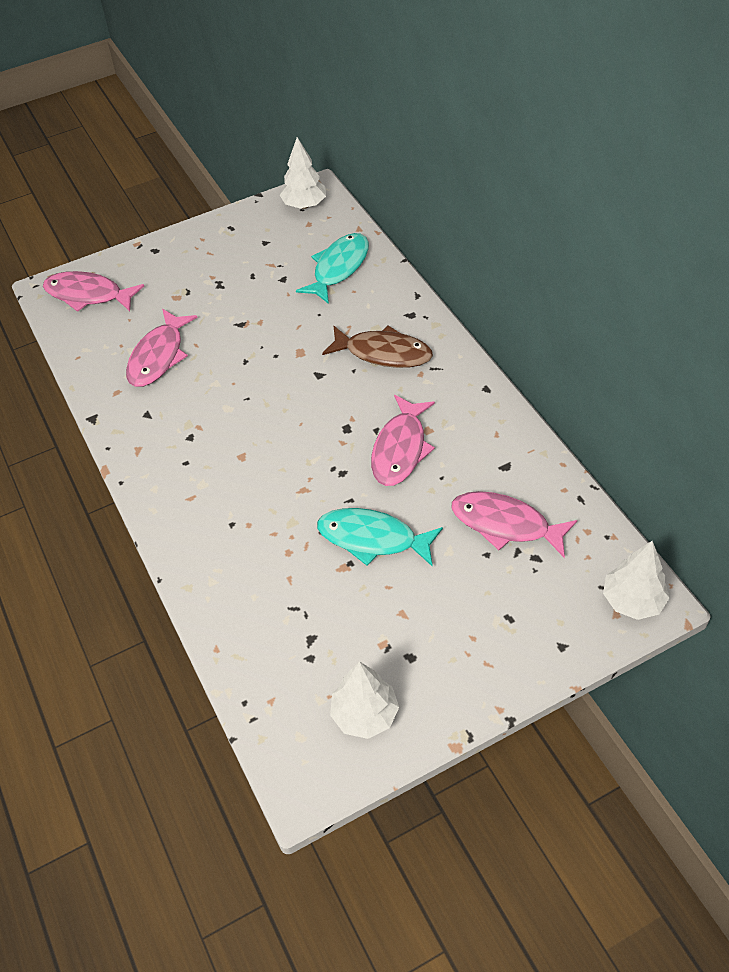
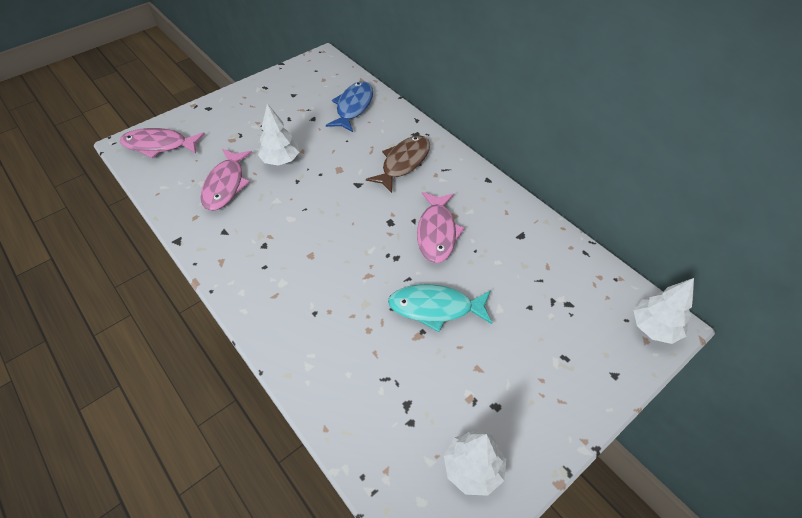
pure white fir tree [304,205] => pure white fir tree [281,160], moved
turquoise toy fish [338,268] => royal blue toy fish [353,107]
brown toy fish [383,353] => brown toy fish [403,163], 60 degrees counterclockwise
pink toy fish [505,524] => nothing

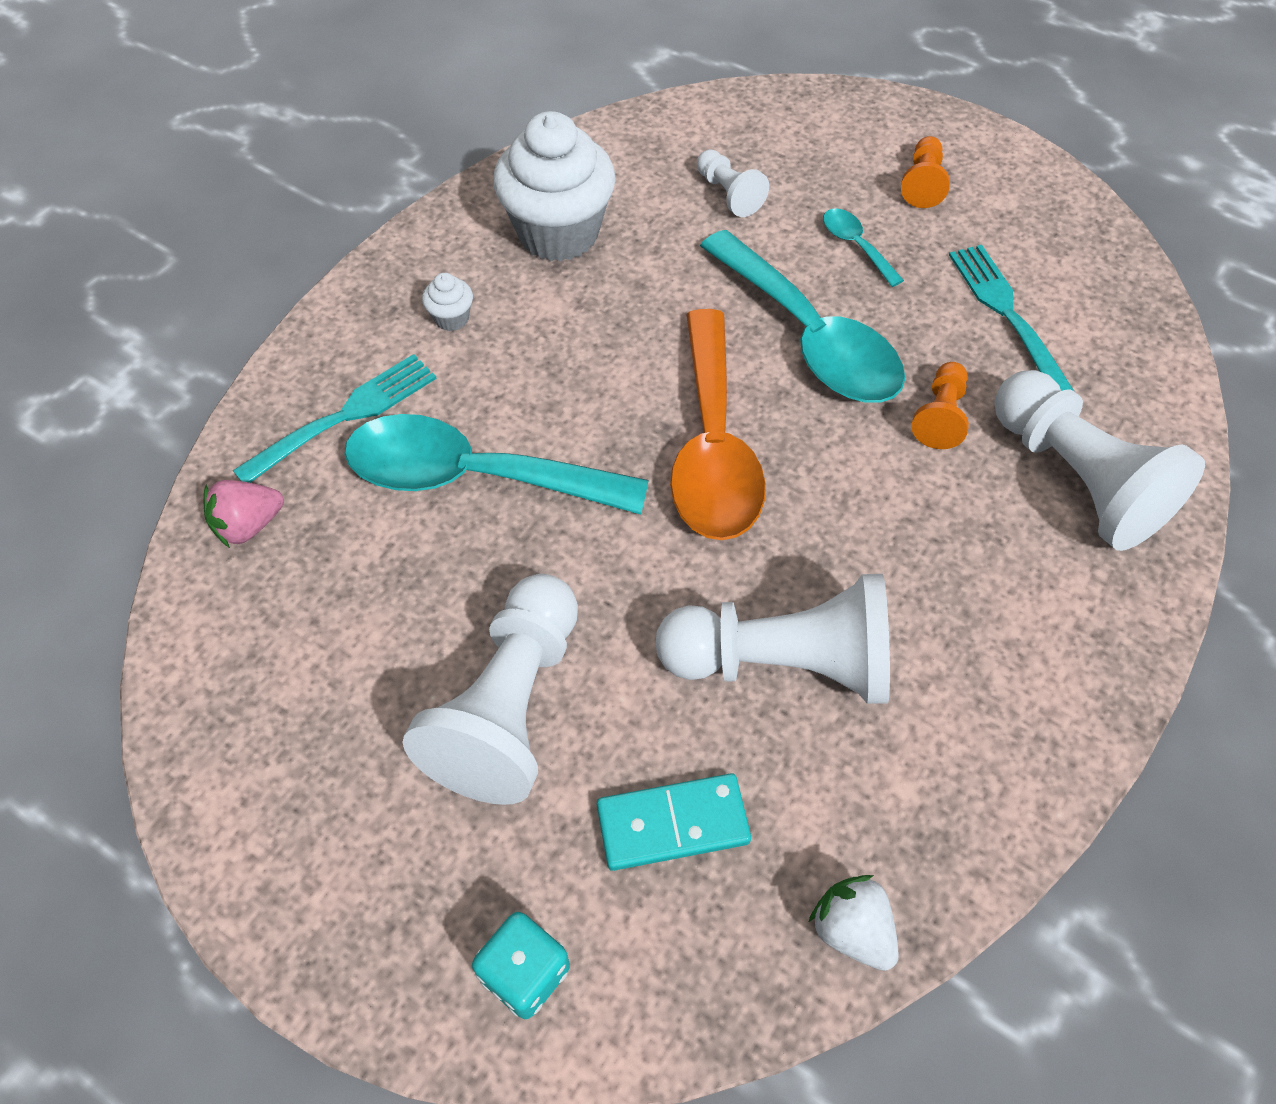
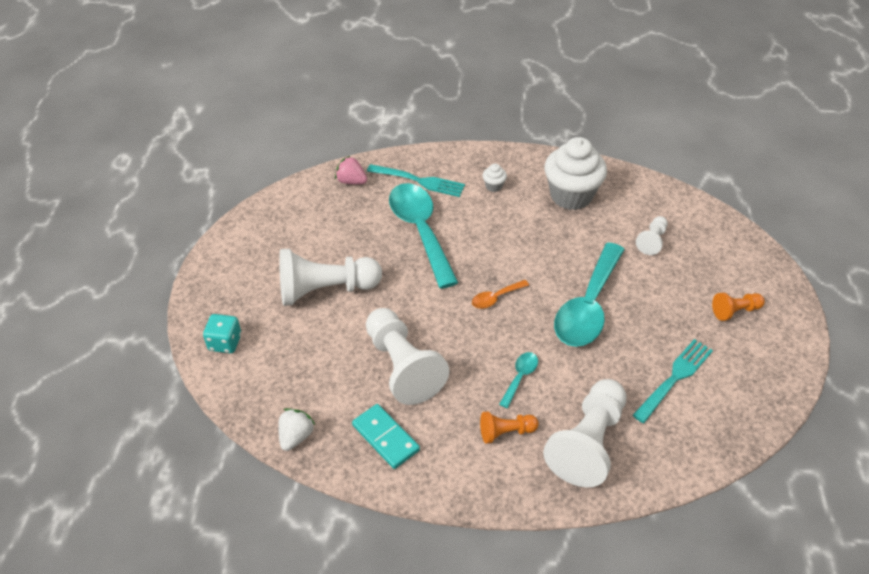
turquoise teaspoon [856,246] => turquoise teaspoon [520,377], moved
bright orange teaspoon [712,446] => bright orange teaspoon [496,298], x0.43
bright orange chess pawn [940,416] => bright orange chess pawn [506,432], moved
turquoise domino tile [673,824] => turquoise domino tile [385,438], moved

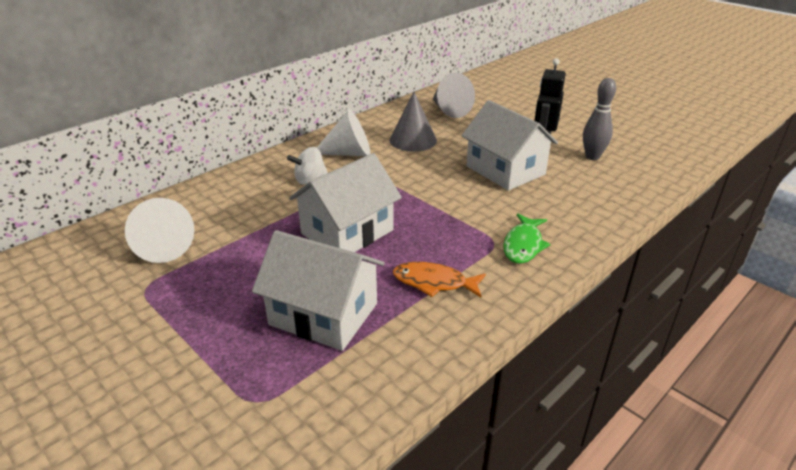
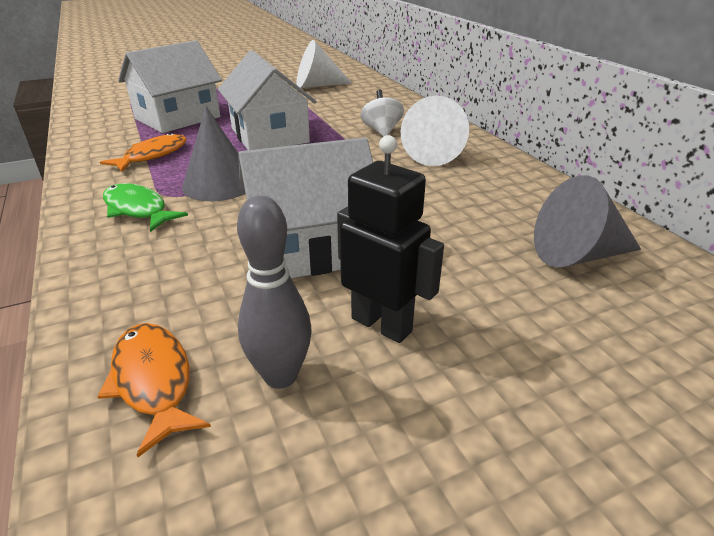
grey cone shape [413,140] => grey cone shape [219,184], moved
nothing => bright orange toy fish [153,381]

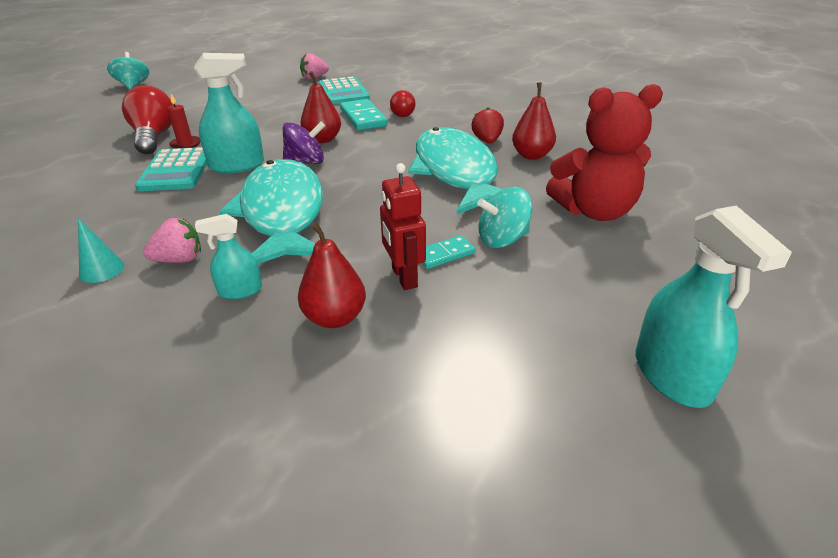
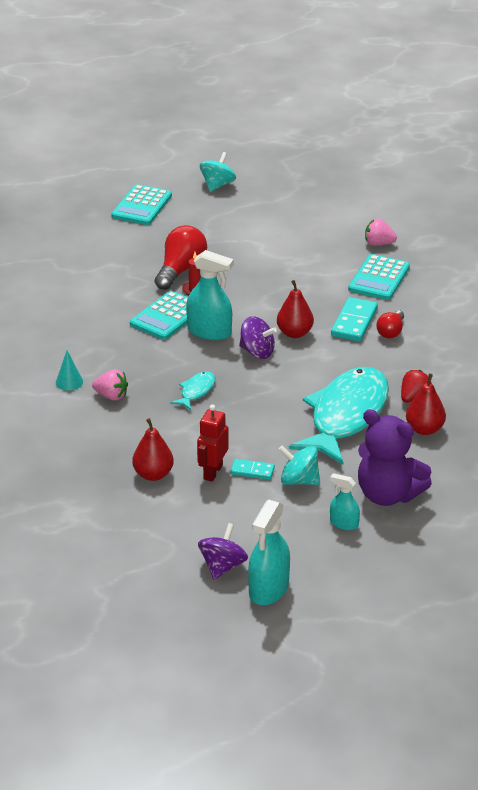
crimson stuffed bear [594,211] => purple stuffed bear [388,494]
turquoise toy fish [282,213] => turquoise toy fish [196,391], x0.42
turquoise spray bottle [240,291] => turquoise spray bottle [344,523], moved
nothing => turquoise adding machine [142,206]
nothing => purple spinning top [222,566]

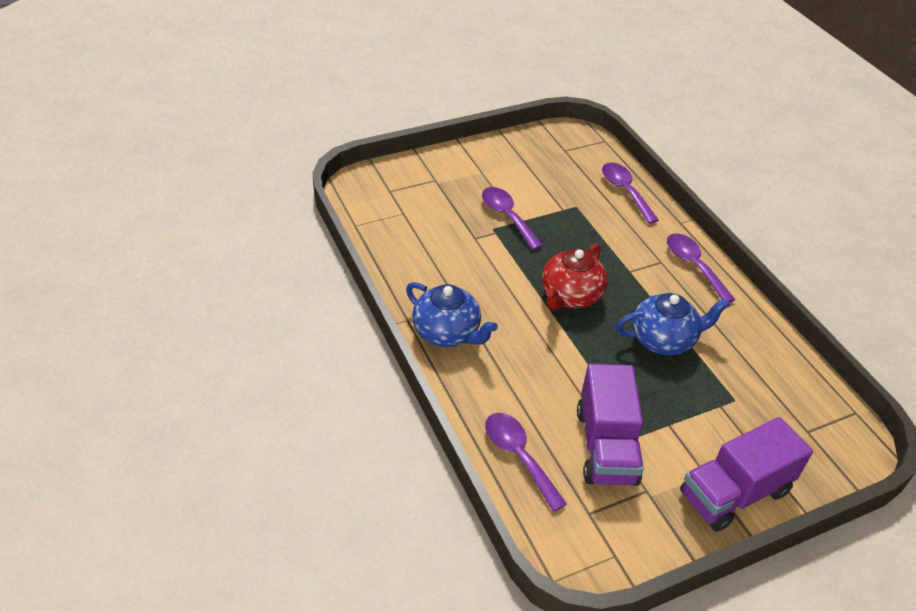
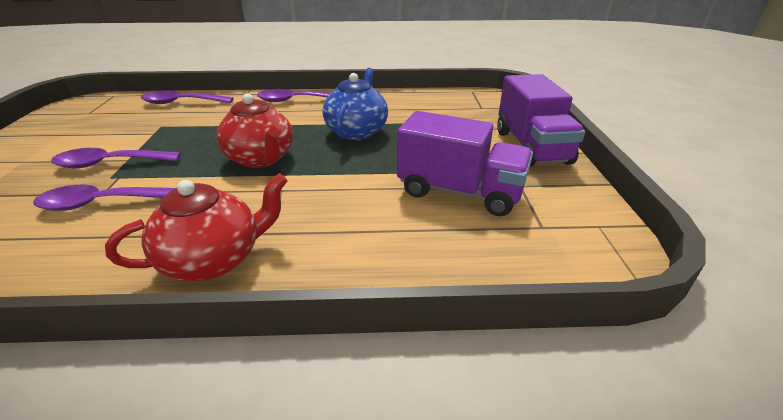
royal blue china teapot [447,333] => crimson china teapot [214,259]
purple teaspoon [519,457] => purple teaspoon [103,203], moved

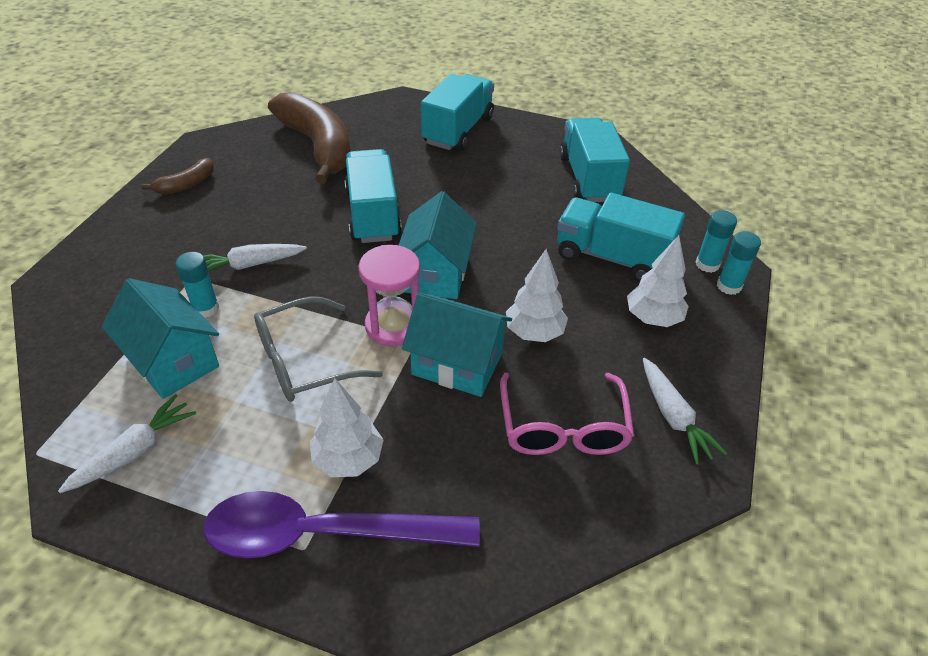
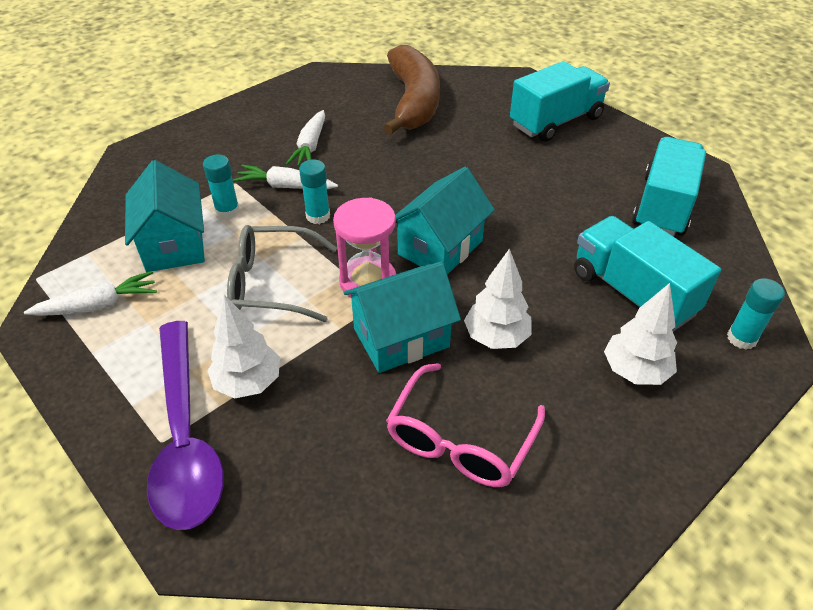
turquoise lorry [373,214] => nothing
brown toy banana [186,184] => nothing
turquoise glue stick [729,286] => turquoise glue stick [318,216], moved
turquoise cottage [457,364] => turquoise cottage [401,338], 75 degrees counterclockwise
pure white root vegetable [673,417] => pure white root vegetable [310,146], moved
purple teaspoon [324,534] => purple teaspoon [185,437], 135 degrees counterclockwise

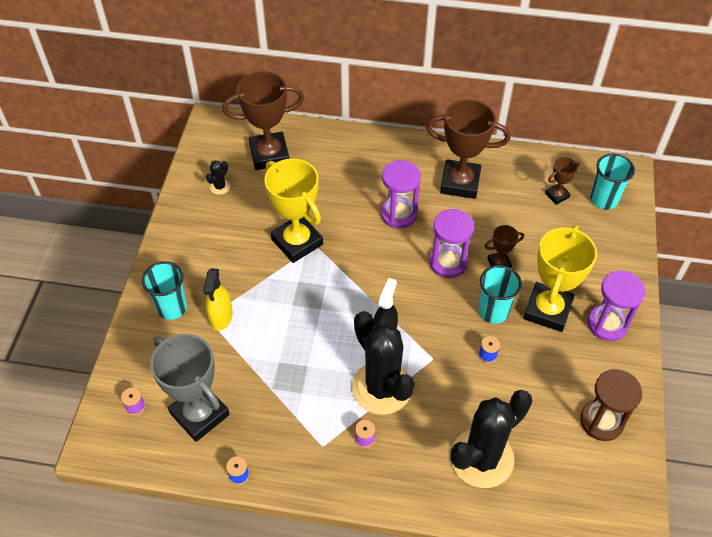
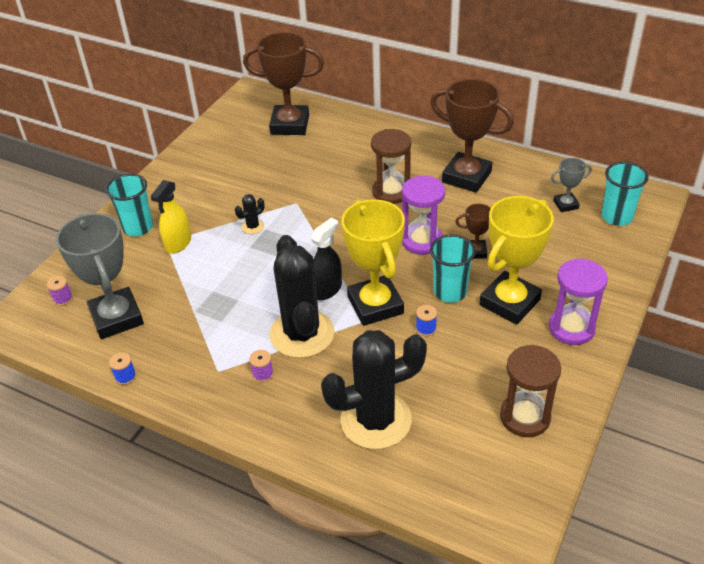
brown prize cup [557,195] => grey prize cup [566,204]
golden prize cup [297,242] => golden prize cup [375,305], moved
purple hourglass [399,214] => brown hourglass [391,192]
ebony cactus [220,187] => ebony cactus [253,227], moved

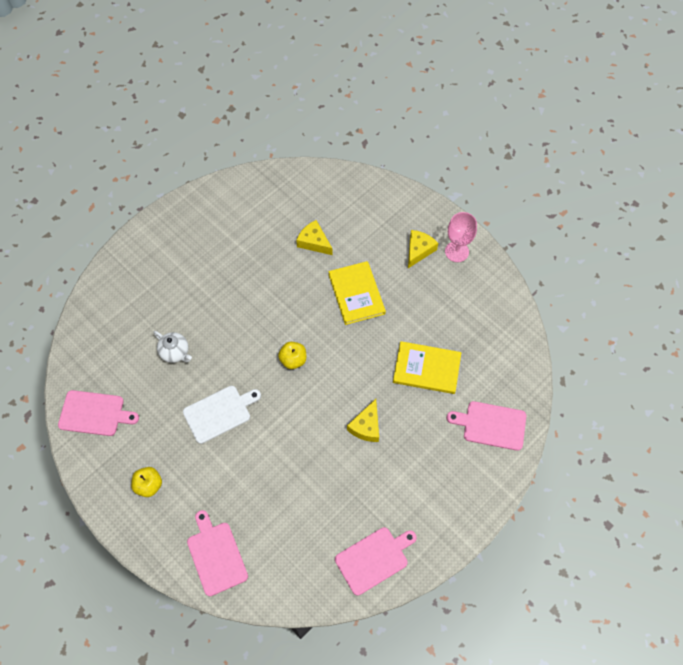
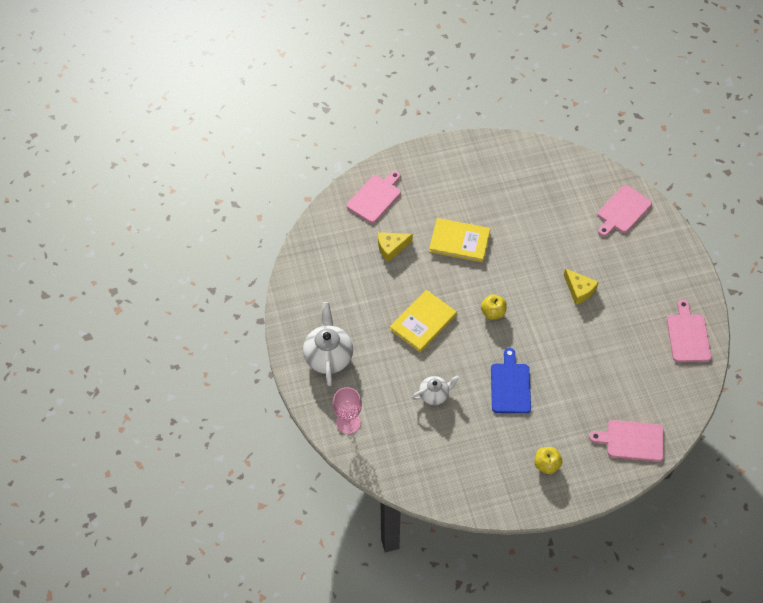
pink chalice [457,251] => pink chalice [348,422], moved
golden cheese [418,250] => nothing
golden hardback [426,368] => golden hardback [423,322], moved
pure white bread board [219,413] => royal blue bread board [510,386]
pink bread board [94,413] => pink bread board [375,197], moved
nothing => pure white china teapot [328,356]

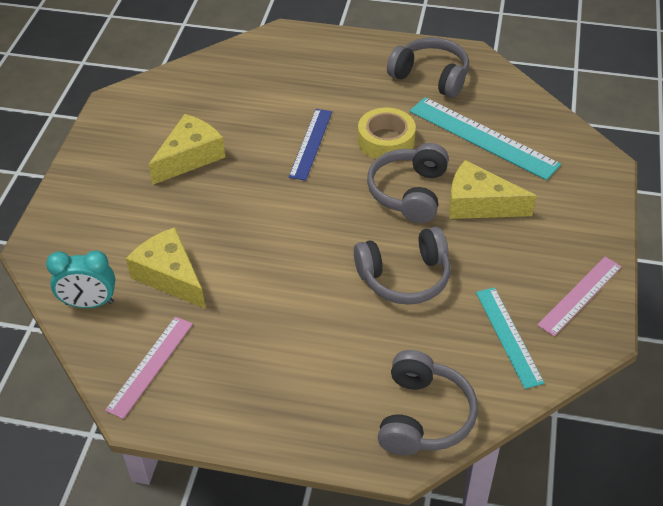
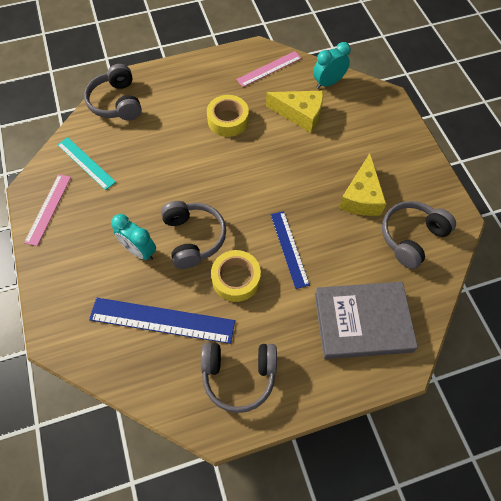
turquoise straightedge [483,137] => royal blue straightedge [162,320]
golden cheese [479,204] => turquoise clock [139,251]
grey over-ear headphones [404,277] => grey over-ear headphones [411,237], moved
pink straightedge [150,366] => pink straightedge [269,69], 60 degrees clockwise
nothing => golden roll of tape [228,120]
nothing => grey hardback [362,322]

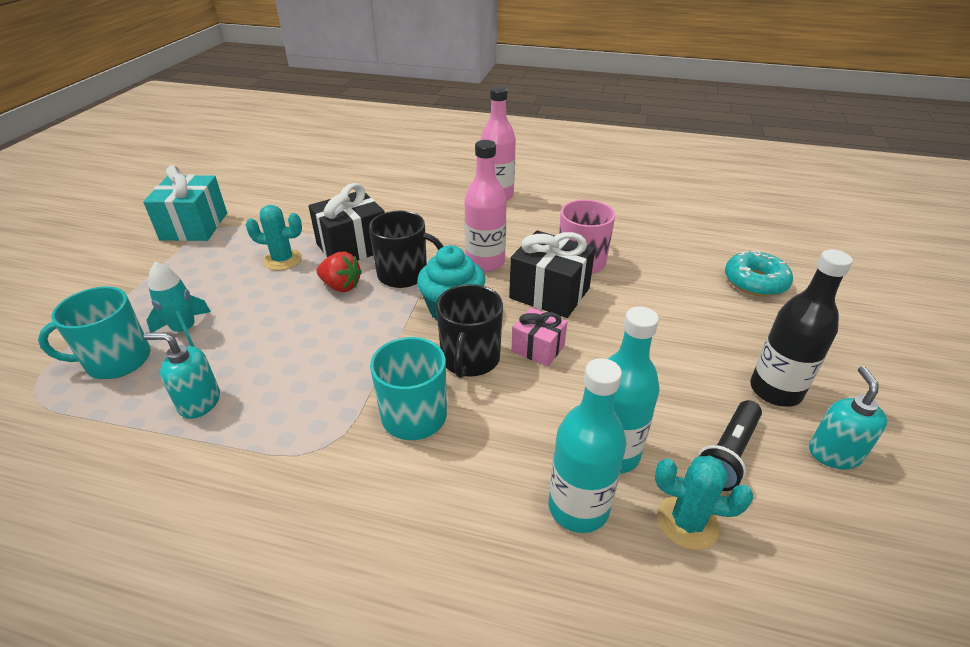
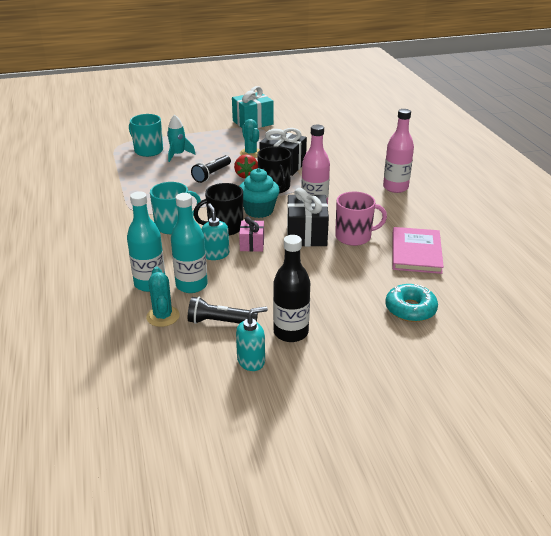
turquoise pump bottle [199,402] => turquoise pump bottle [216,254], moved
nothing => ebony flashlight [212,174]
nothing => pink hardback [416,252]

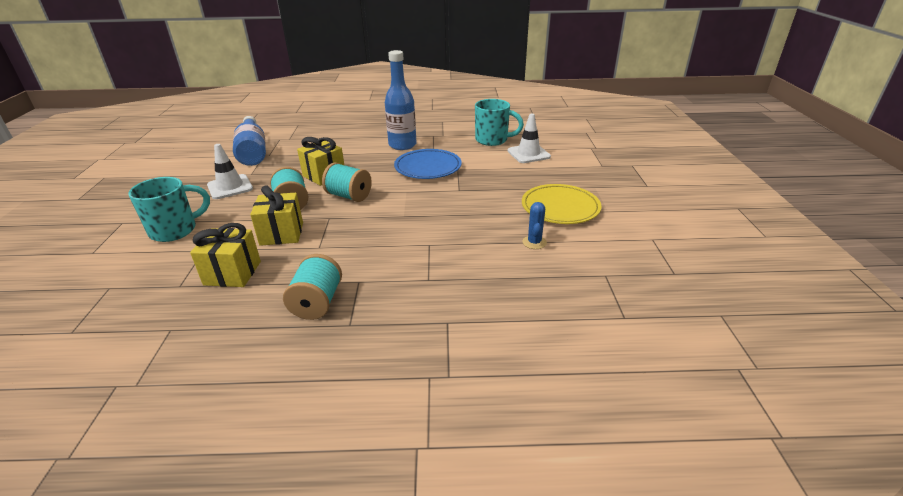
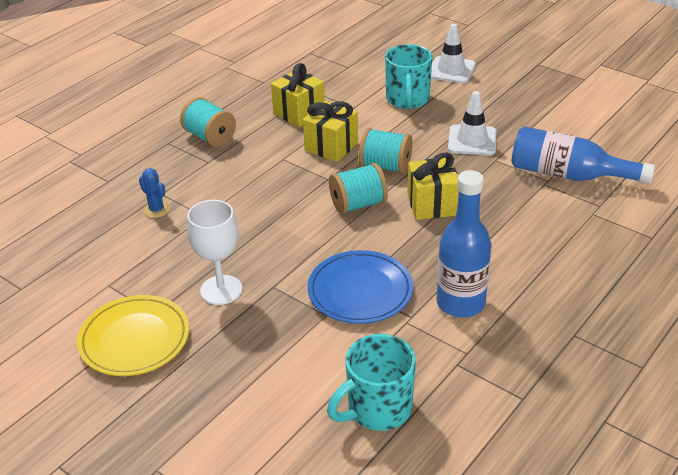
pure white traffic cone [528,154] => pure white traffic cone [451,70], moved
royal blue cactus [534,242] => royal blue cactus [156,210], moved
nothing => pure white chalice [221,290]

